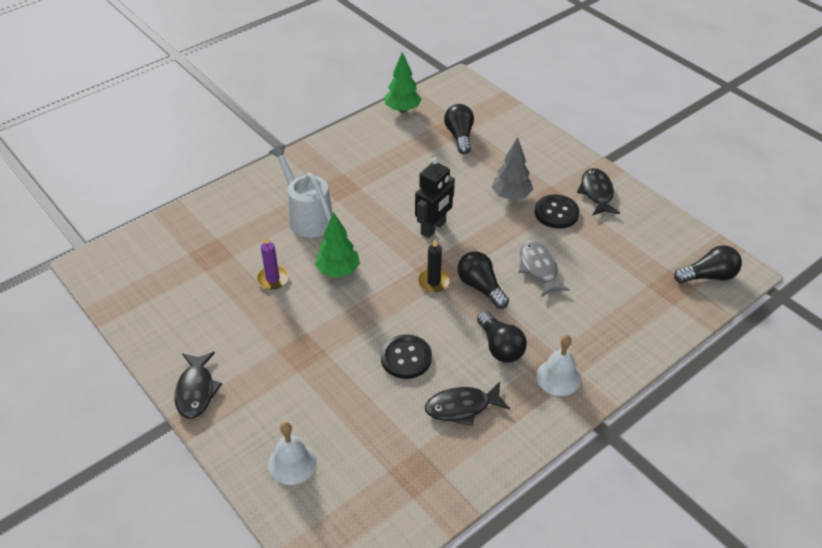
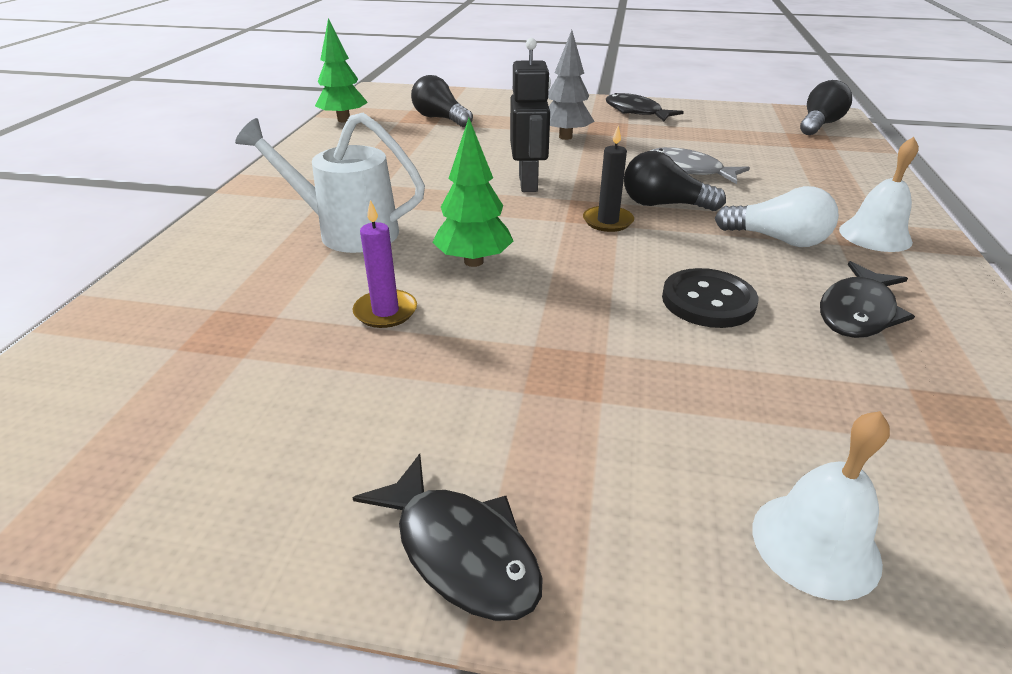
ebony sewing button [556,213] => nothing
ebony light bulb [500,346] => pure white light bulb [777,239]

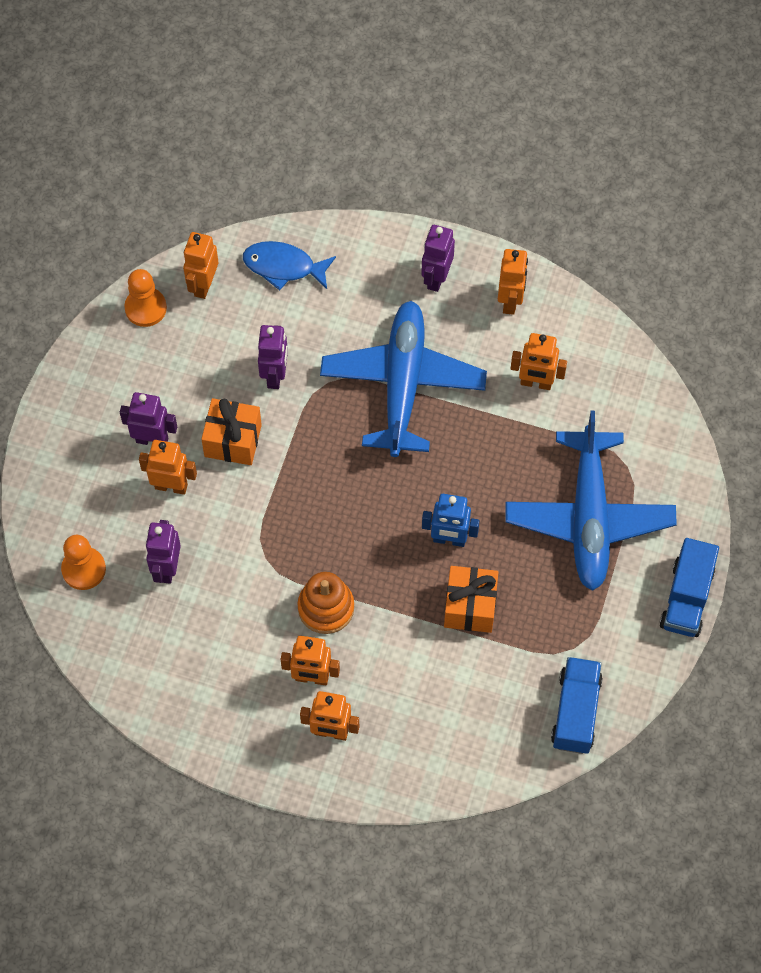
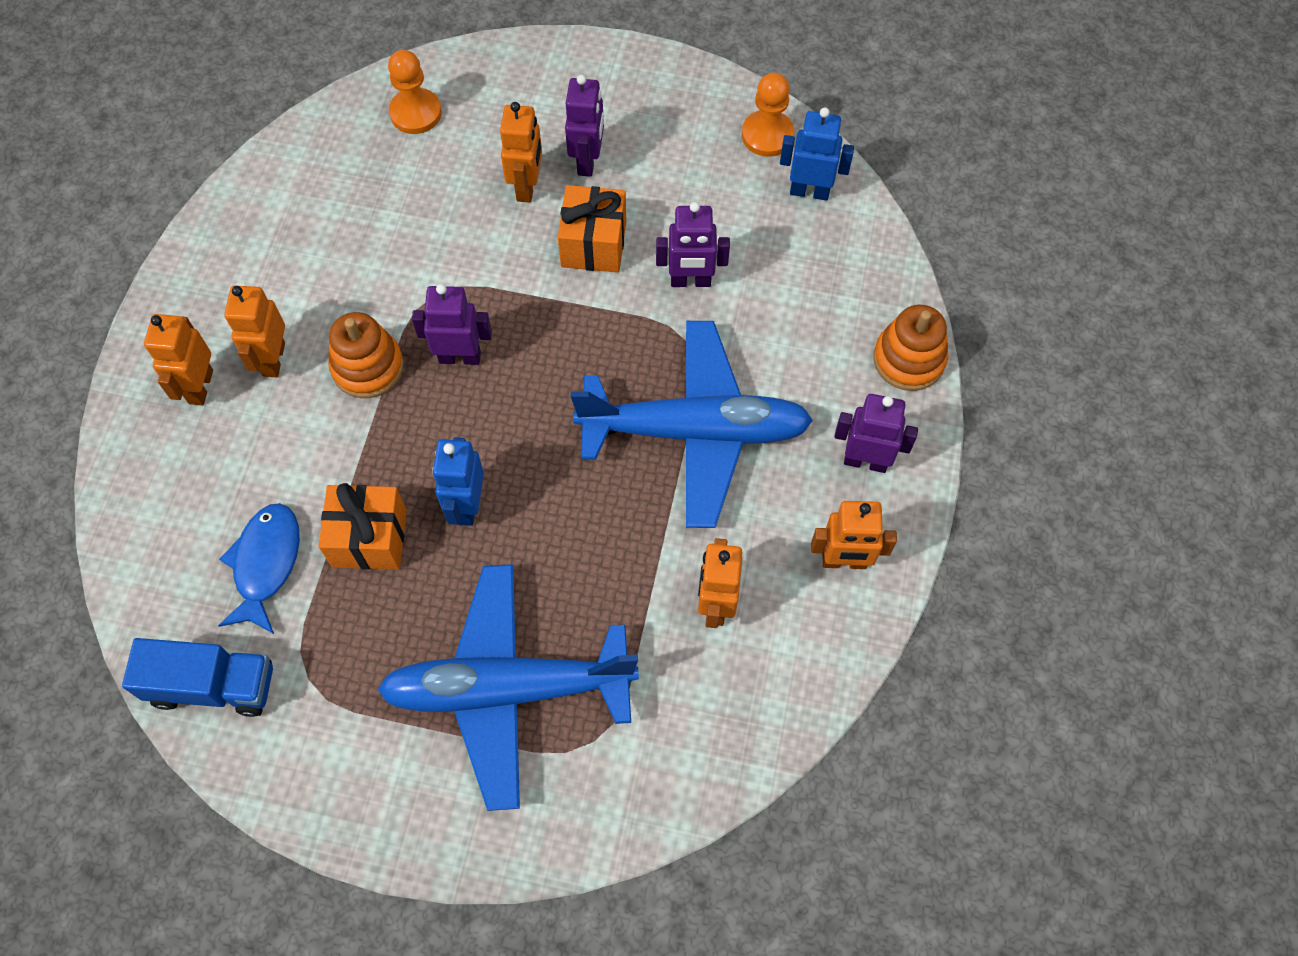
bright orange robot [203,285] => royal blue robot [809,191]
royal blue toy fish [284,266] => royal blue toy fish [266,564], moved
purple robot [167,568] => purple robot [460,357], moved
royal blue lorry [686,598] => nothing
nothing => bright orange ring stacker [909,359]

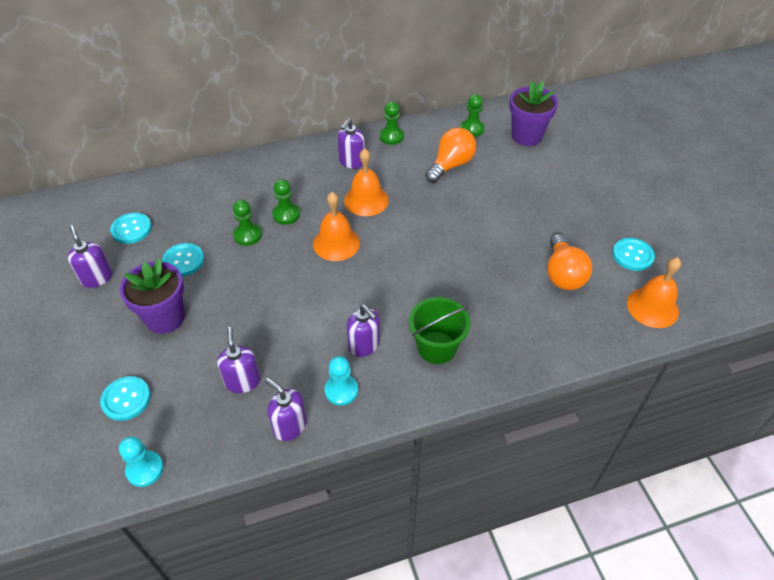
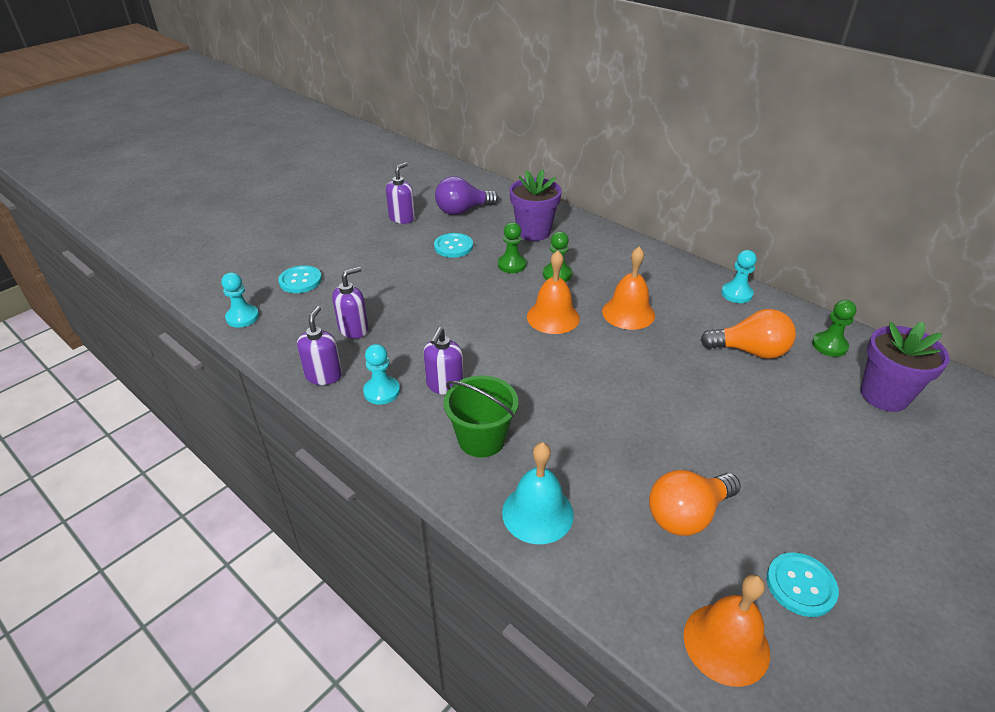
leaf-green chess pawn [391,136] => turquoise chess pawn [736,294]
purple pump bottle [352,162] => nothing
turquoise sewing button [131,229] => purple light bulb [462,210]
purple potted plant [165,318] => purple potted plant [533,232], moved
nothing => turquoise school bell [537,513]

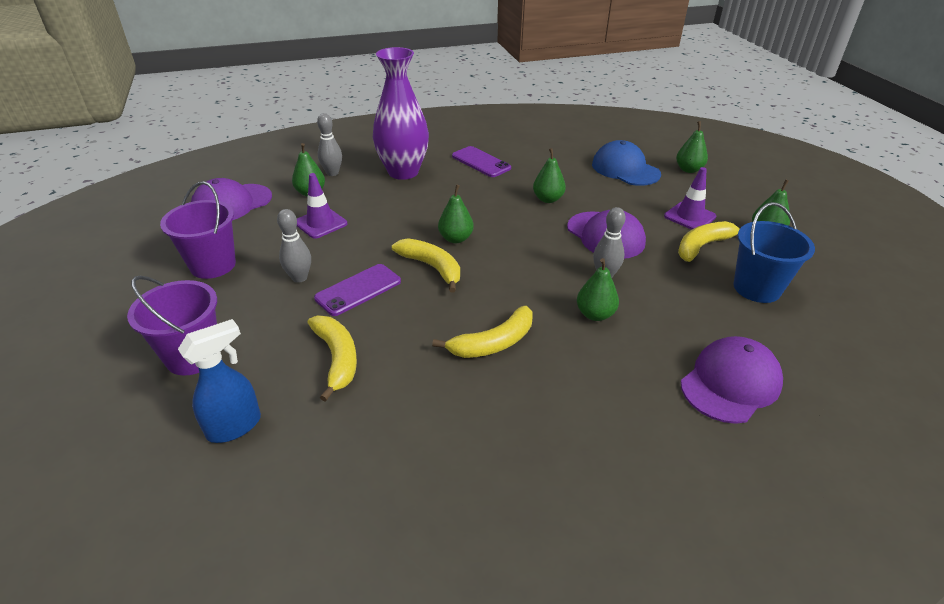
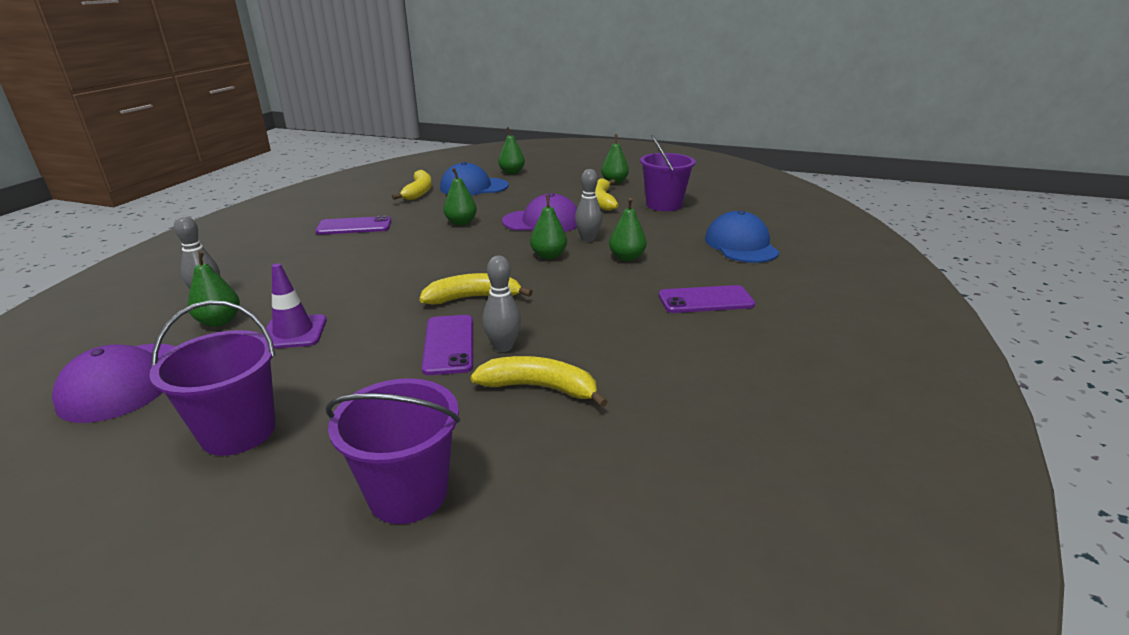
purple tall vase [403,172] => nothing
purple traffic cone [689,216] => nothing
leaf-green toy pear [456,239] => leaf-green toy pear [548,256], moved
royal blue sand bucket [756,288] => purple sand bucket [663,205]
grey skittle [299,278] => grey skittle [503,347], moved
golden toy banana [492,343] => golden toy banana [418,192], moved
royal blue spray bottle [235,426] => nothing
purple baseball cap [730,383] => royal blue baseball cap [741,245]
nothing => purple phone [705,300]

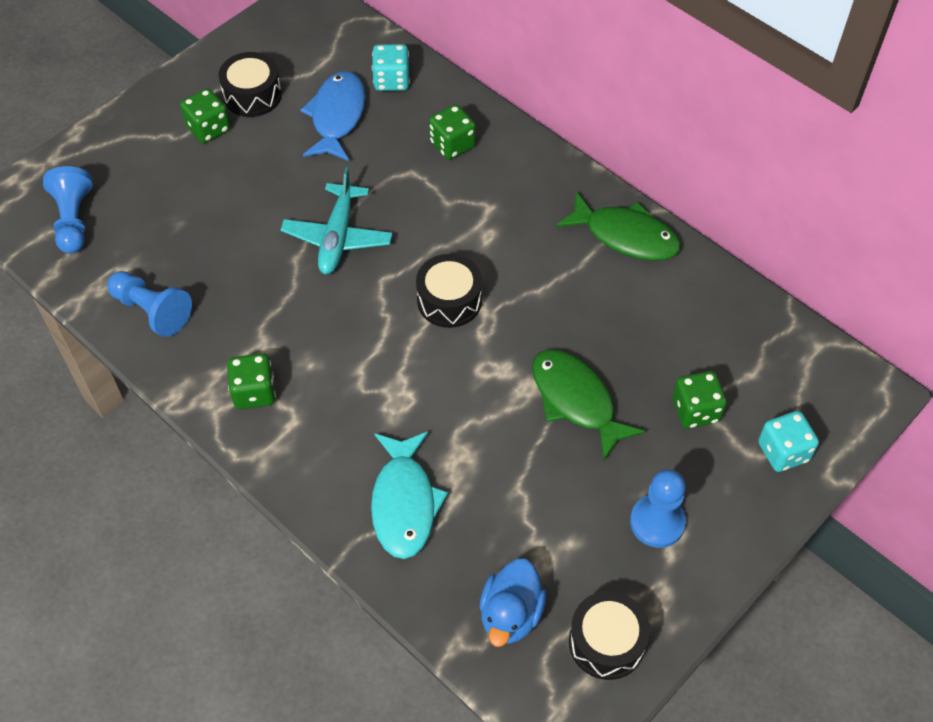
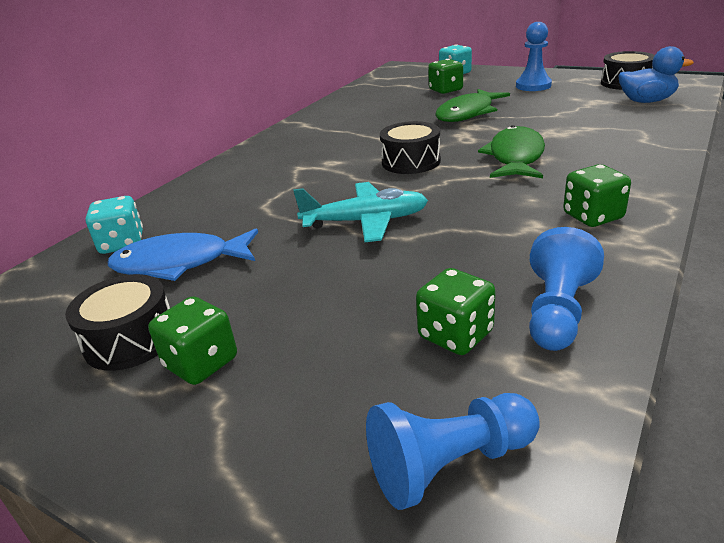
leaf-green dice [452,145] => leaf-green dice [455,335], moved
leaf-green toy fish [626,236] => leaf-green toy fish [515,157], moved
turquoise toy fish [404,503] => nothing

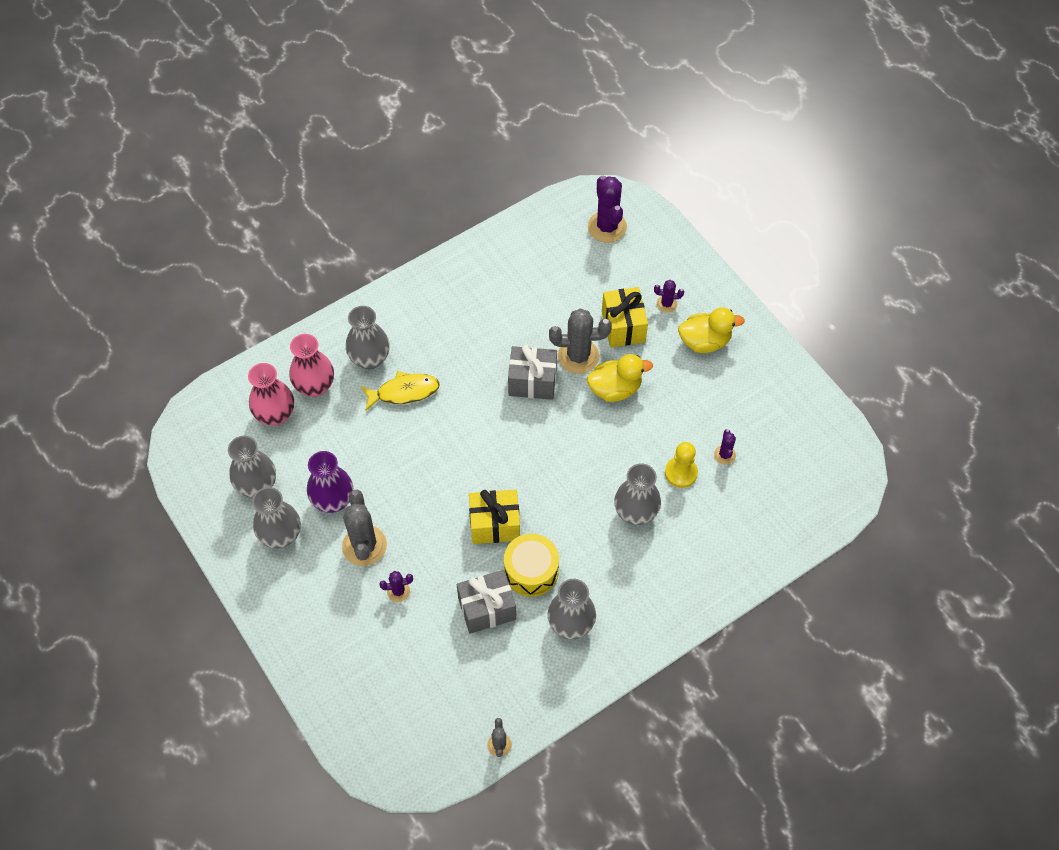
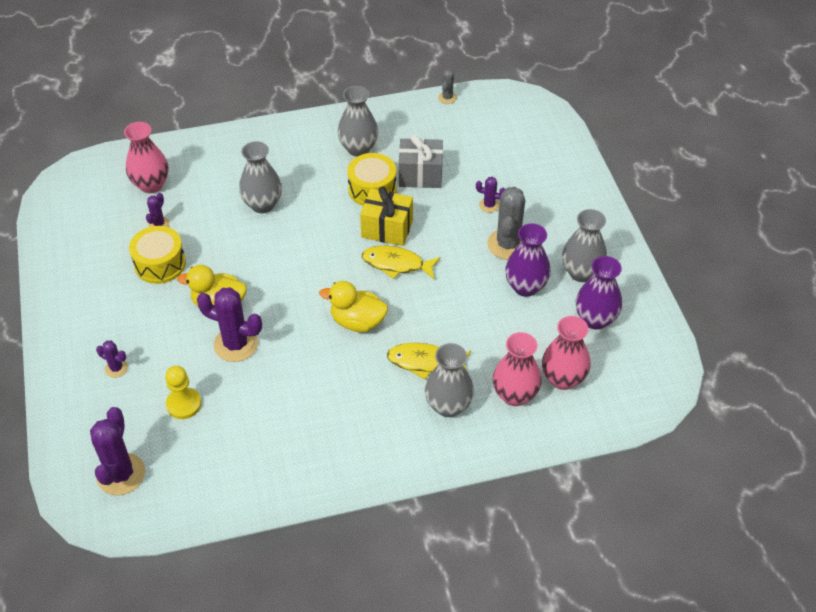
golden present [623,326] => nothing
golden toy duck [704,341] => golden toy duck [357,322], moved
grey cactus [578,356] => purple cactus [236,344]
grey present [532,382] => nothing
grey tall vase [257,485] => purple tall vase [595,319]
golden chess pawn [681,473] => golden chess pawn [184,404], moved
nothing => pink tall vase [151,185]
nothing => golden snare drum [160,264]
nothing => golden toy fish [396,264]

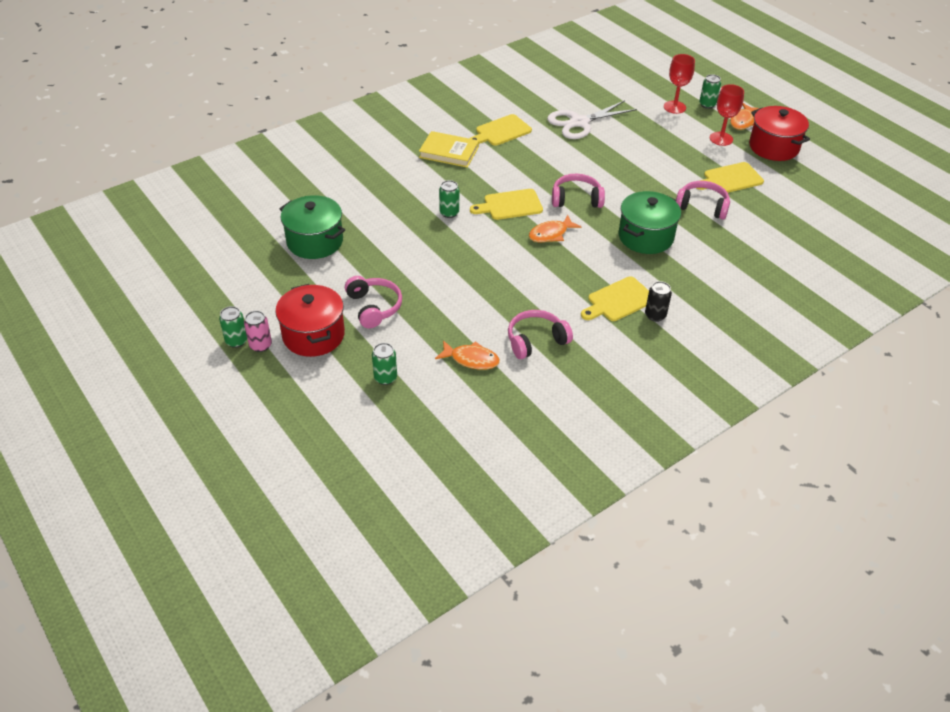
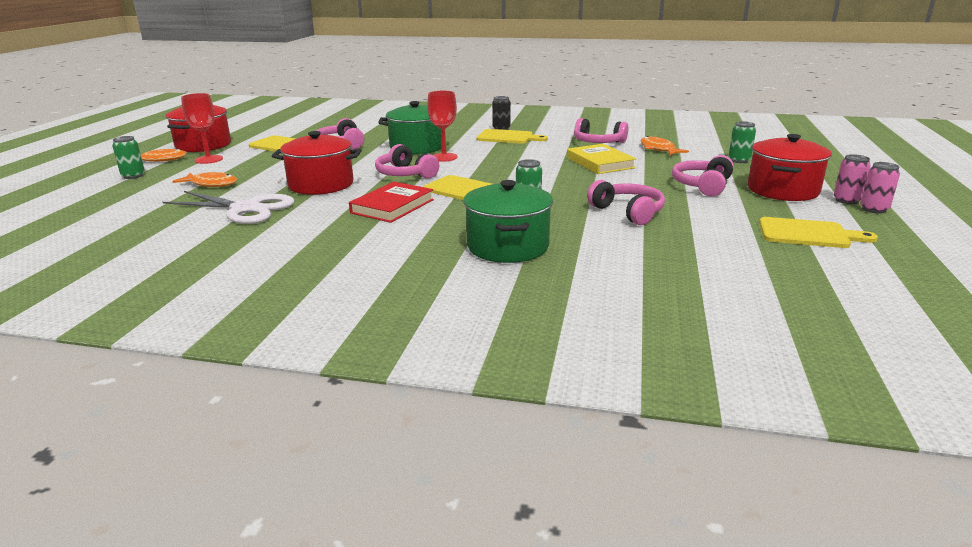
crimson chalice [674,107] => crimson chalice [444,157], moved
golden bread board [501,131] => golden bread board [808,234], moved
golden hardback [449,152] => golden hardback [600,163], moved
leaf-green cooking pot [315,241] => leaf-green cooking pot [508,246], moved
bright orange toy fish [550,234] => bright orange toy fish [211,184], moved
leaf-green can [236,341] => pink can [874,209]
nothing => crimson cooking pot [321,185]
nothing => pink over-ear headphones [628,212]
nothing => crimson hardback [392,206]

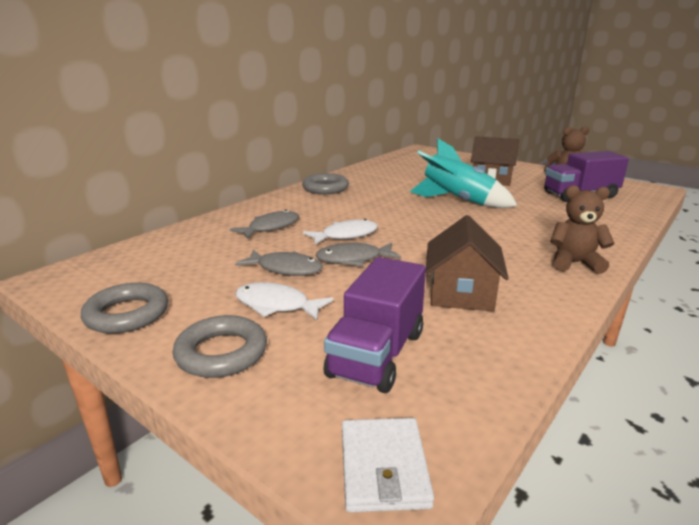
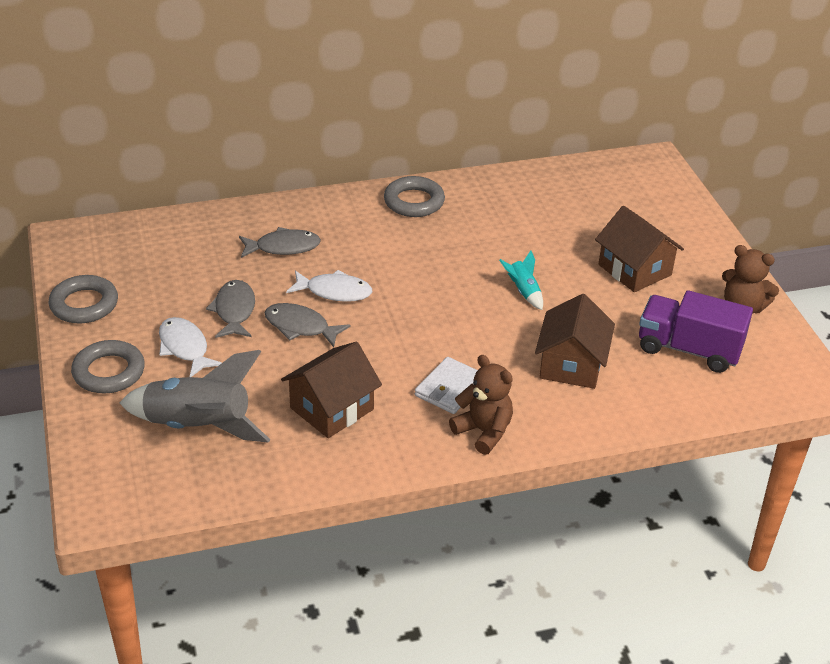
turquoise toy rocket [458,201] => turquoise toy rocket [523,292], x0.46
grey toy fish [285,269] => grey toy fish [234,311], 150 degrees counterclockwise
purple lorry [377,354] => grey toy rocket [197,426]
pure white billfold [383,467] => pure white billfold [450,388], moved
nothing => brown cottage [571,364]

